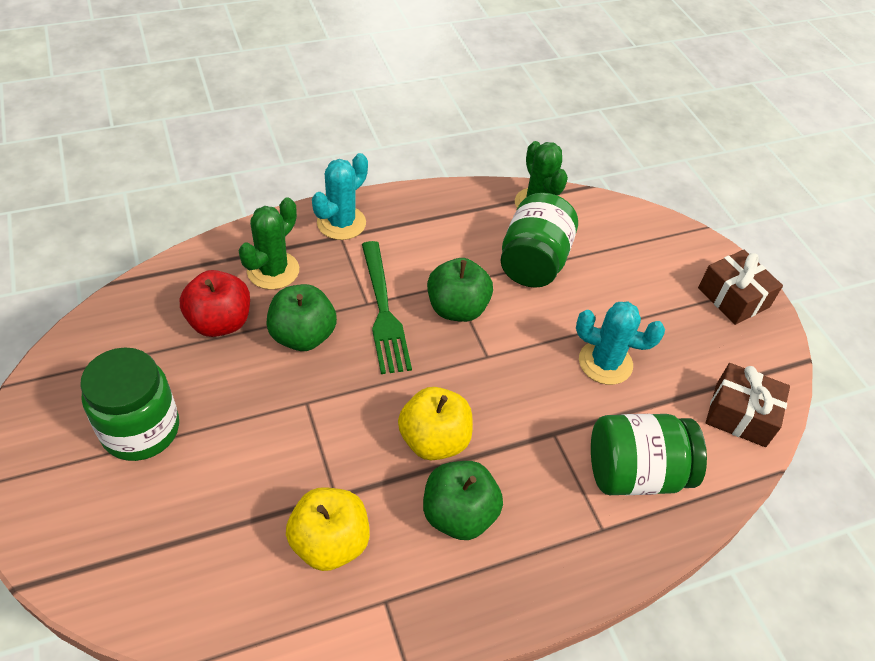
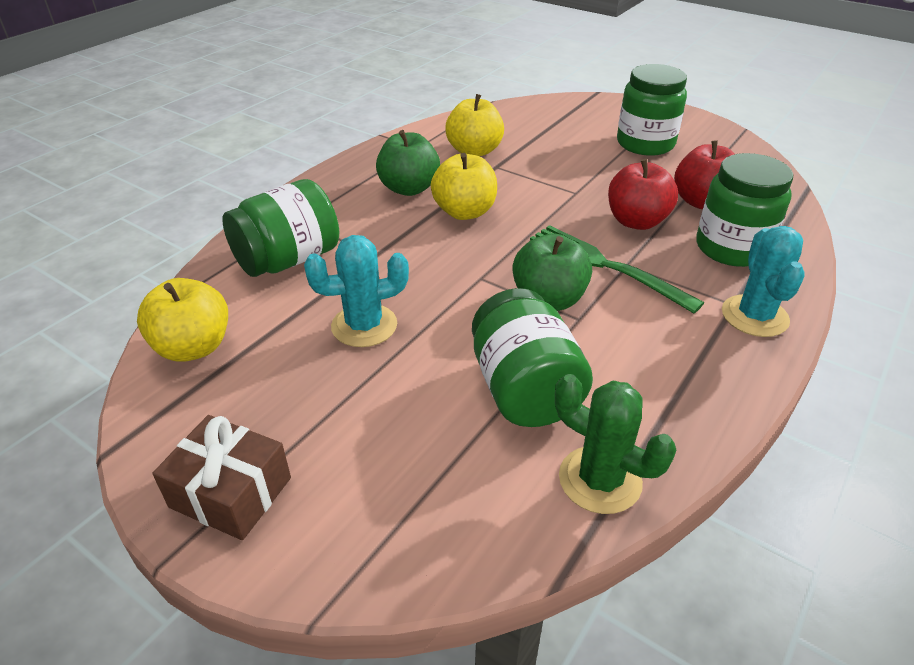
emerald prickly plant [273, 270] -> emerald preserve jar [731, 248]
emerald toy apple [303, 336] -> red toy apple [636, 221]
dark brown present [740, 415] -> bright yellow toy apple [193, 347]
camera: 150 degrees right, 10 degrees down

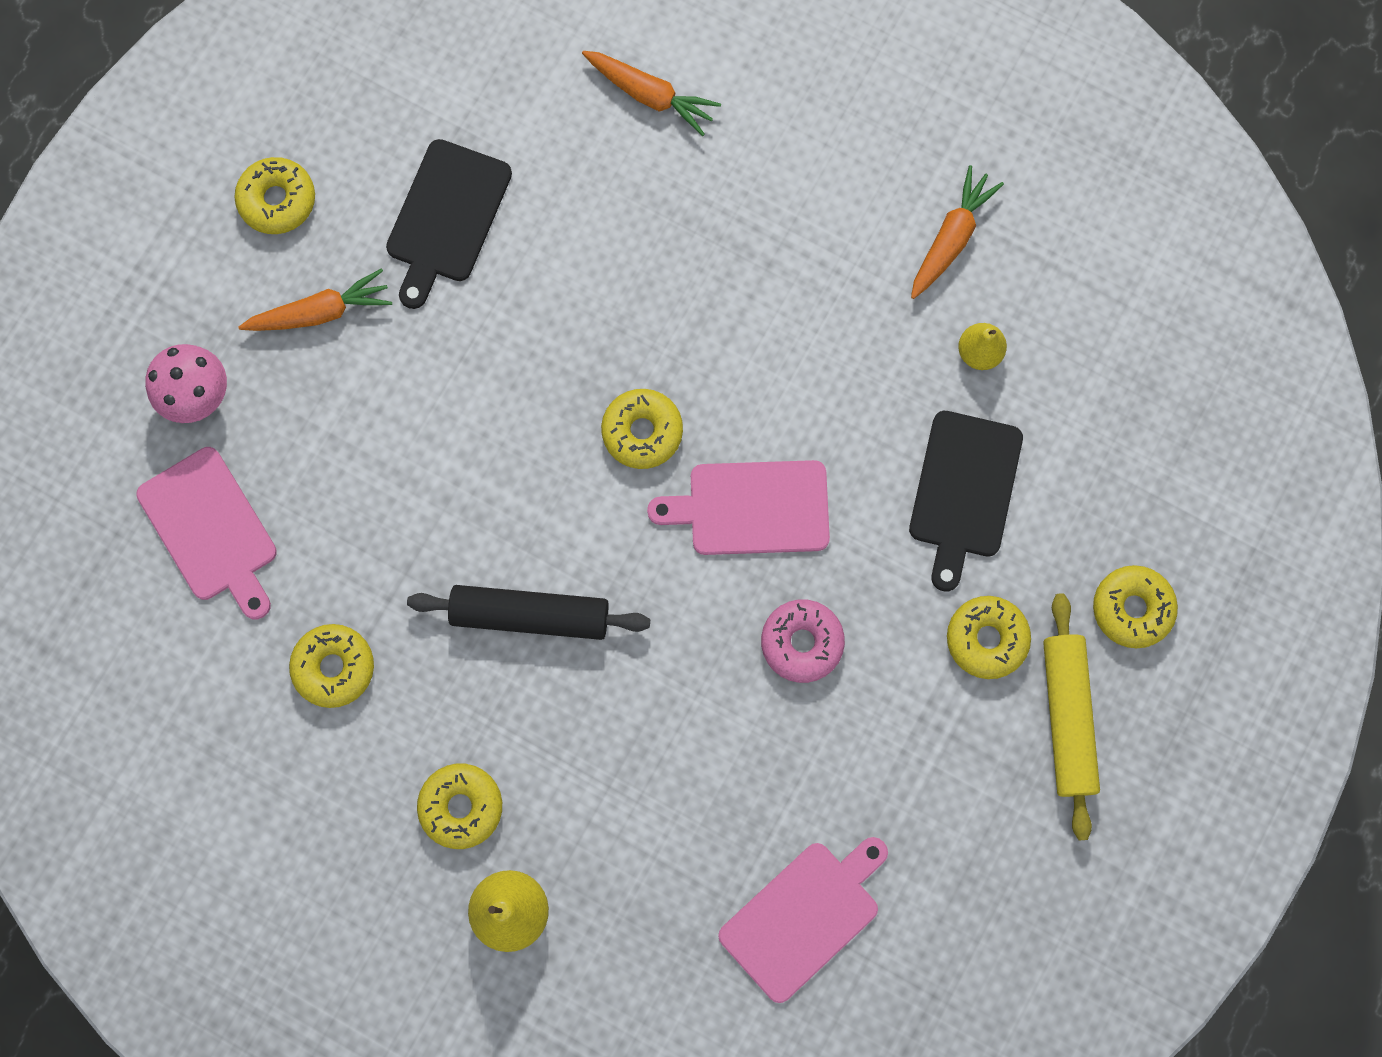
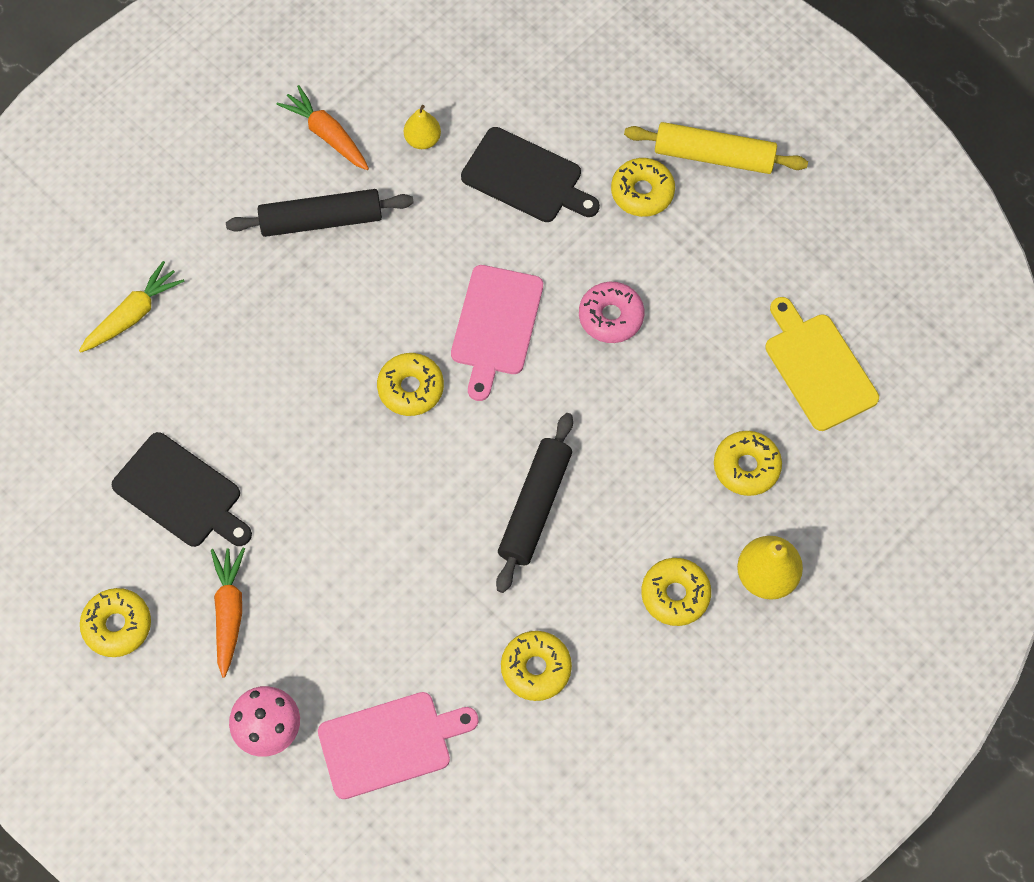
bright orange carrot [650, 95] -> bright yellow carrot [133, 314]
pink chopping board [804, 916] -> bright yellow chopping board [818, 367]
bright yellow glazed donut [1132, 609] -> bright yellow glazed donut [746, 467], relocated
none -> jet-black pastry roller [321, 220]
camera: 75 degrees left, 10 degrees down

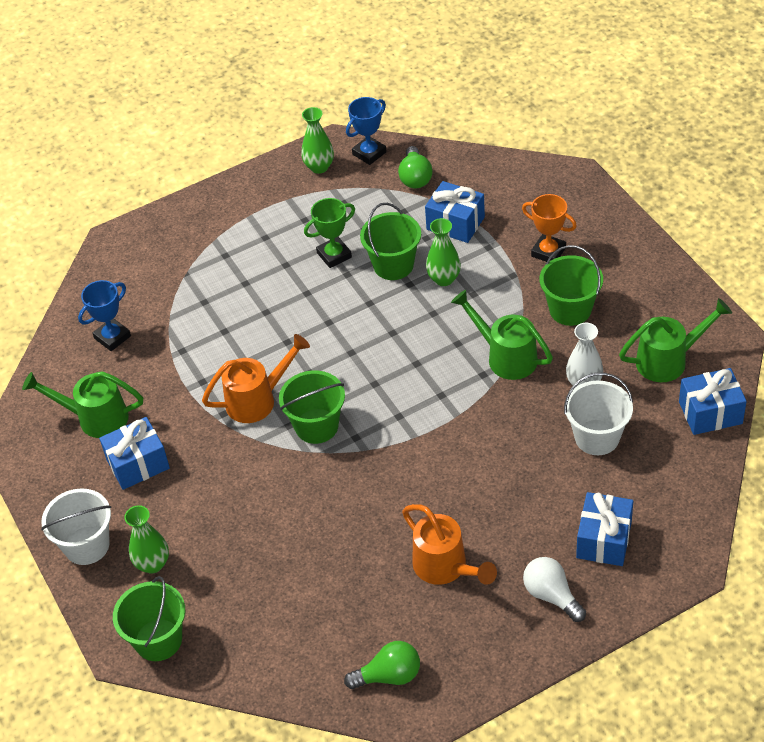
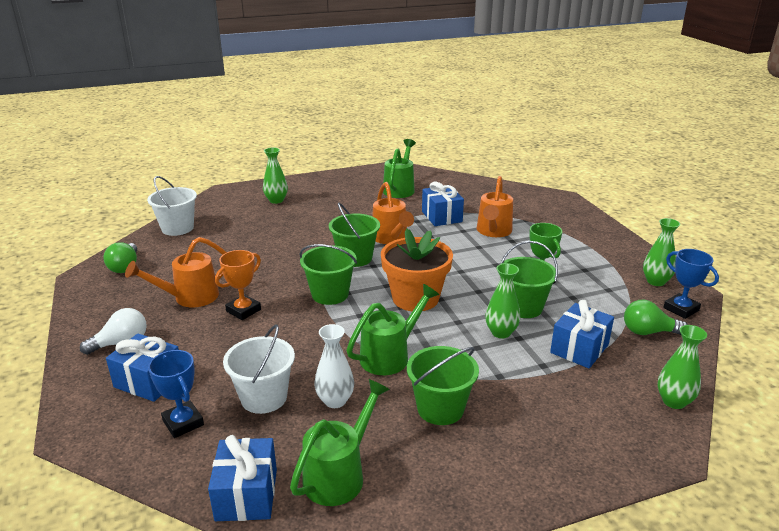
snow-white pail [87, 545] -> snow-white pail [177, 228], relocated
blue award cup [112, 337] -> blue award cup [183, 423], relocated
blue present [138, 464] -> blue present [441, 216], relocated
emerald pail [158, 640] -> emerald pail [330, 294], relocated
bright orange award cup [548, 252] -> bright orange award cup [243, 310], relocated
emerald watering can [668, 360] -> emerald watering can [339, 474], 135 degrees counterclockwise
none -> bright orange plant pot [415, 298]
none -> bright orange watering can [493, 231]
none -> emerald vase [673, 401]
camera: 95 degrees right, 20 degrees down

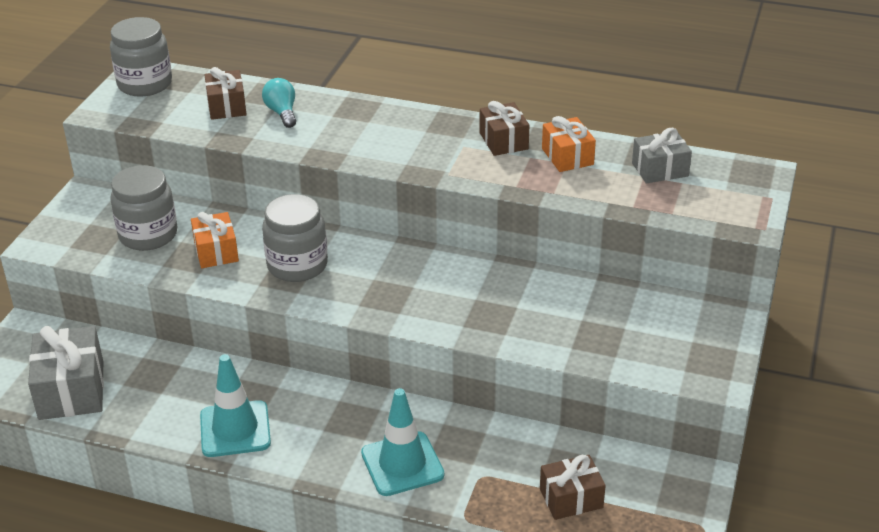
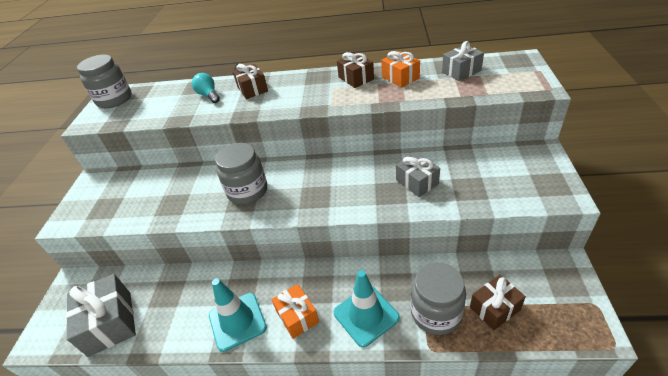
grey preserve jar [148, 235] -> grey preserve jar [435, 313], relocated
bright orange present [216, 251] -> bright orange present [297, 316], relocated
dark brown present [226, 106] -> dark brown present [252, 89], relocated
none -> grey present [417, 182]
camera: 10 degrees left, 5 degrees up

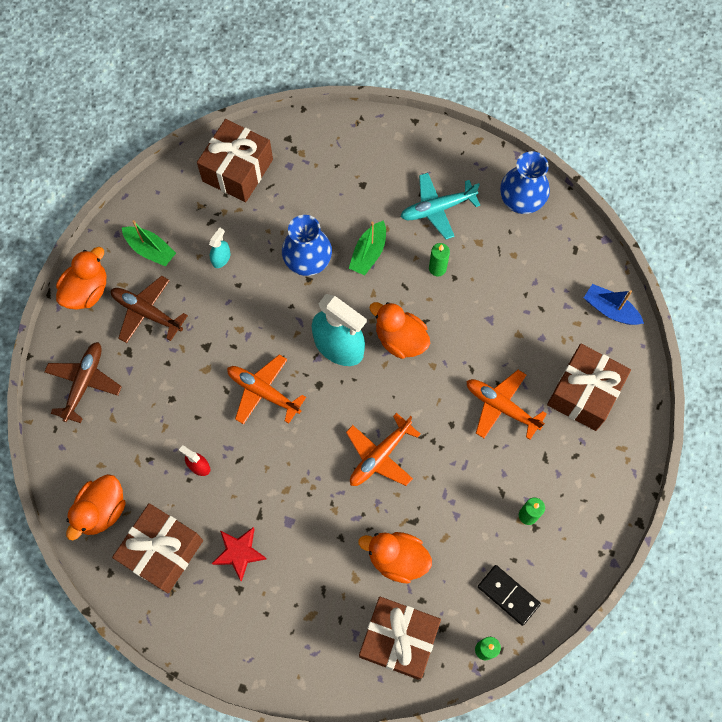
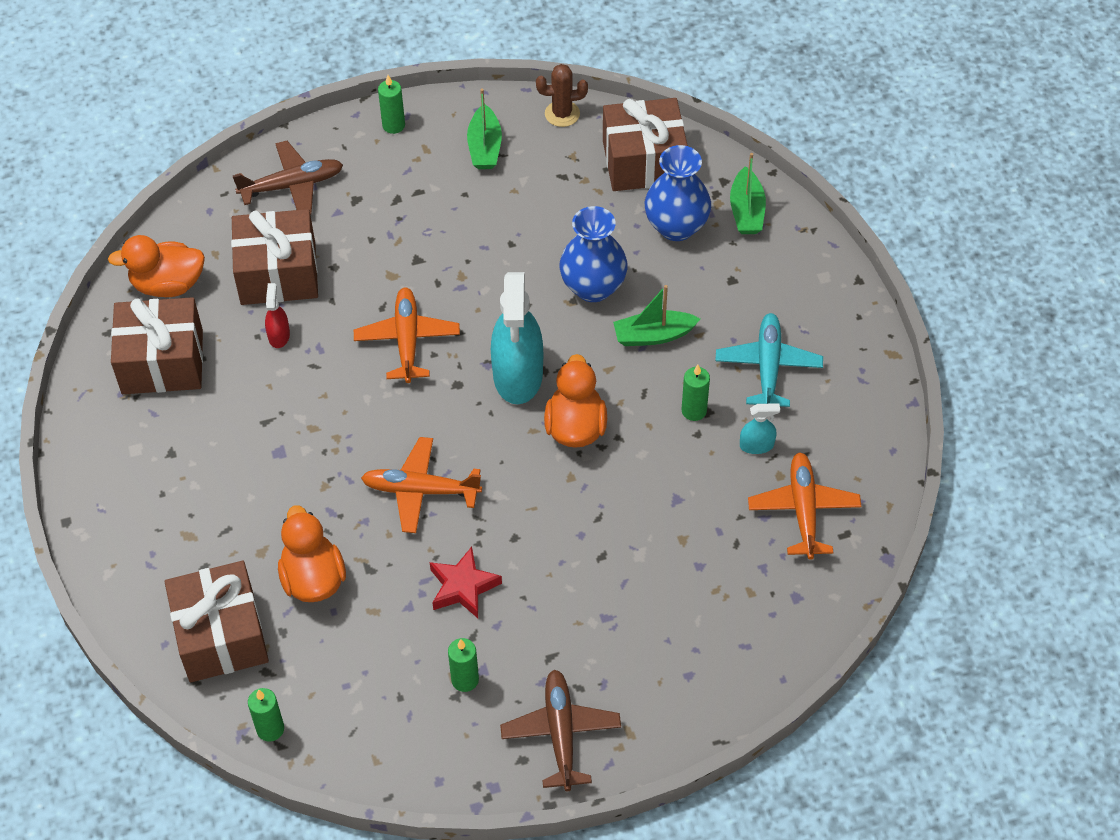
bright orange duck [87, 291] -> emerald wax candle [393, 125]
dark brown toy plane [147, 312] -> dark brown toy plane [561, 733], relocated
teal spray bottle [221, 258] -> teal spray bottle [756, 445], relocated
red star [239, 553] -> red star [463, 587], relocated
teal toy plane [437, 208] -> teal toy plane [768, 366], 60 degrees clockwise
bright orange toy plane [501, 406] -> bright orange toy plane [803, 510], relocated
jet-black domino piece [508, 595] -> none
blue vase [521, 201] -> blue vase [676, 227], relocated
dark brown present [584, 393] -> dark brown present [278, 273], relocated
blue sailboat [610, 310] -> none
none -> dark brown prickly plant [562, 114]
none -> emerald sailboat [746, 211]
camera: 55 degrees right, 15 degrees down

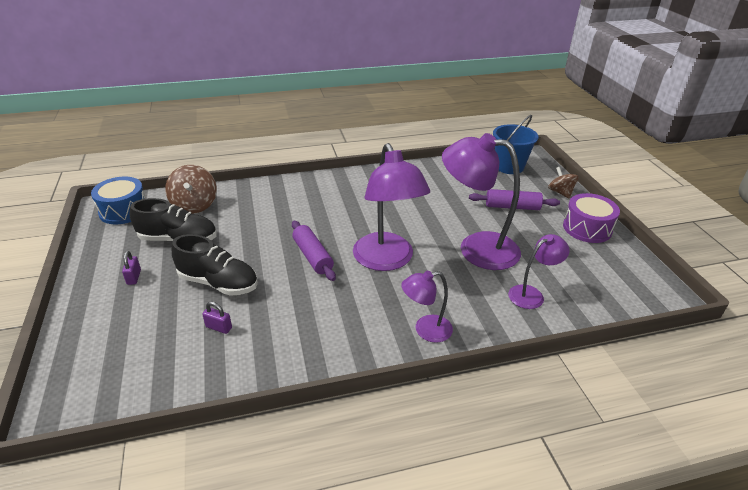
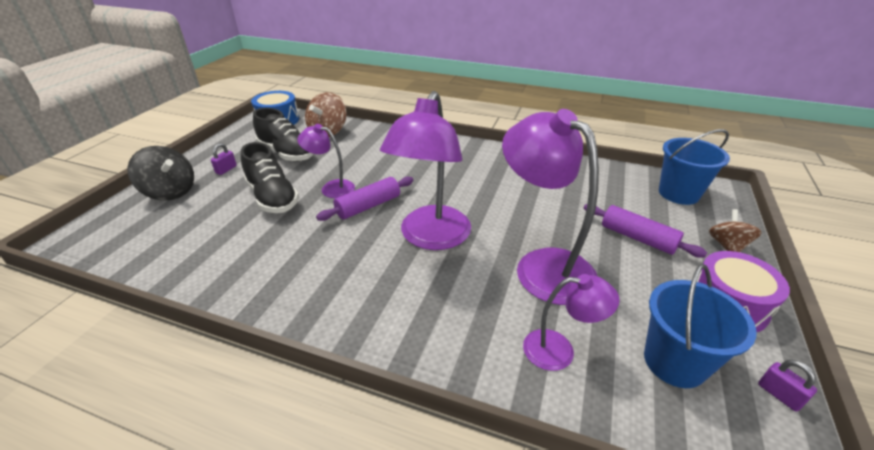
purple lock [219, 327] -> purple lock [779, 394], relocated
purple pastry roller [312, 256] -> purple pastry roller [368, 206], 45 degrees clockwise
purple reading lamp [425, 330] -> purple reading lamp [331, 188], relocated
none -> jet-black whirligig [170, 192]
none -> blue pail [674, 362]
camera: 35 degrees right, 0 degrees up

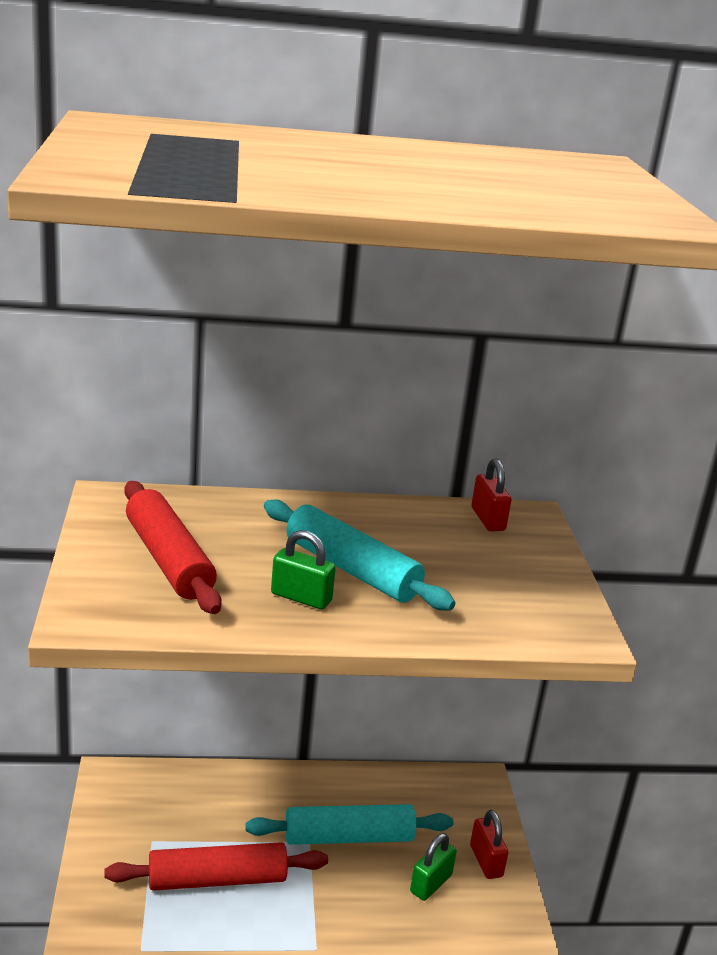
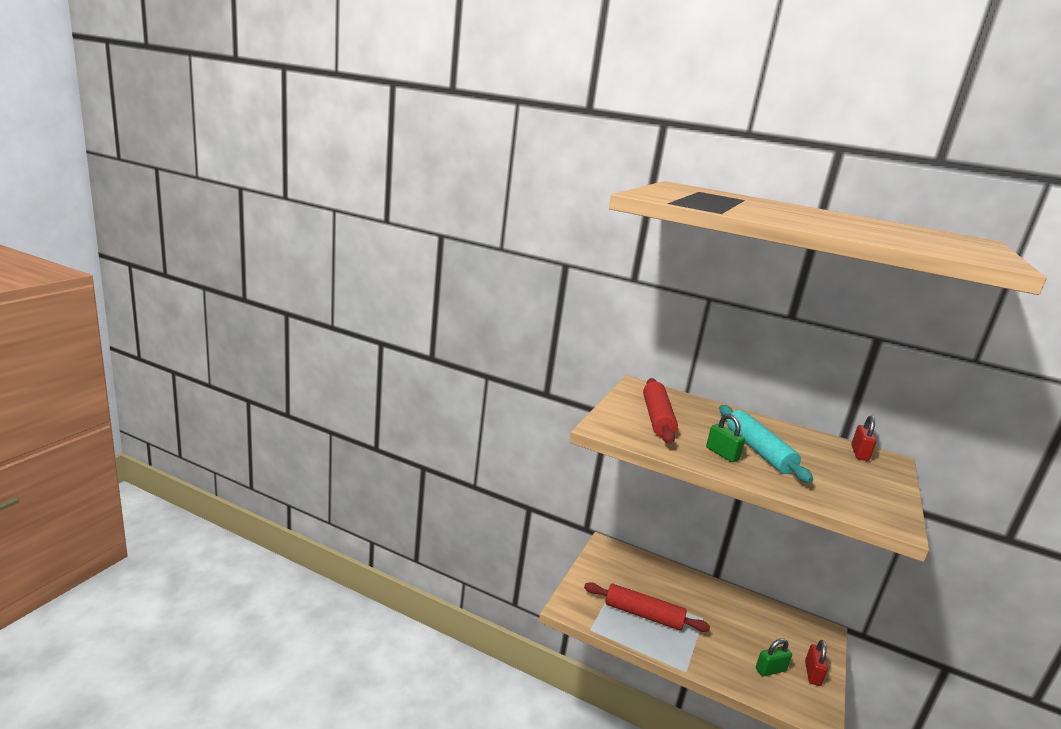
teal pastry roller [348, 837] -> none
camera: 30 degrees right, 5 degrees down

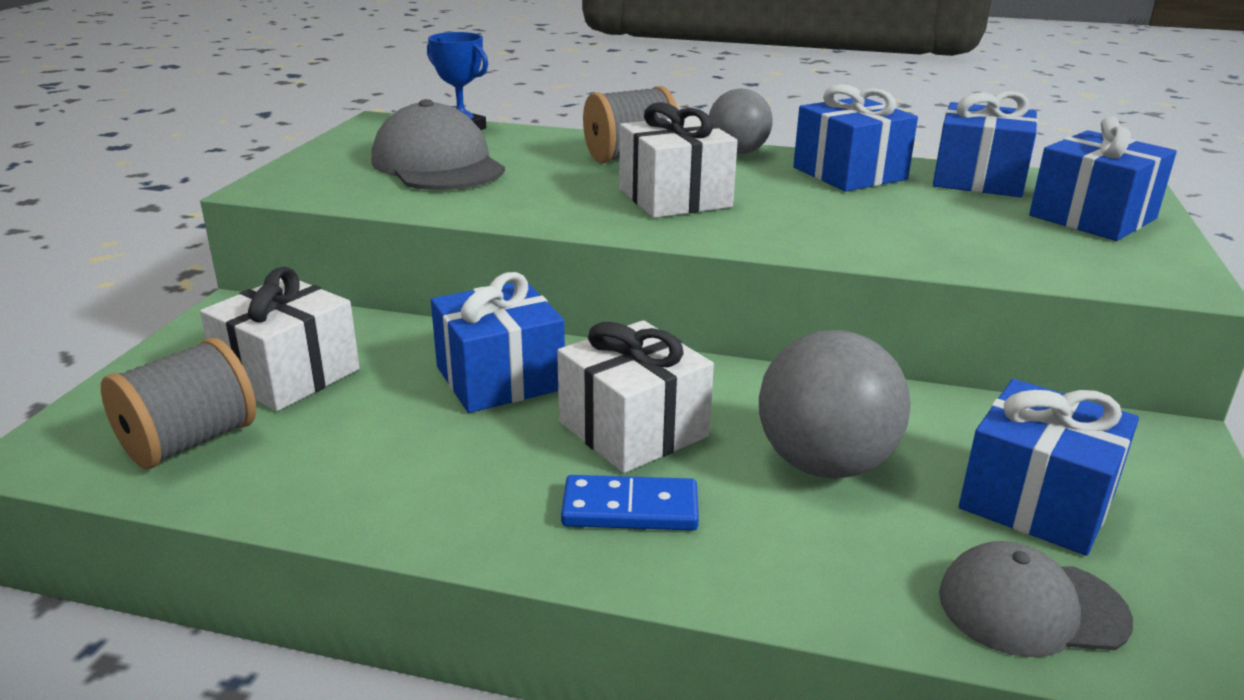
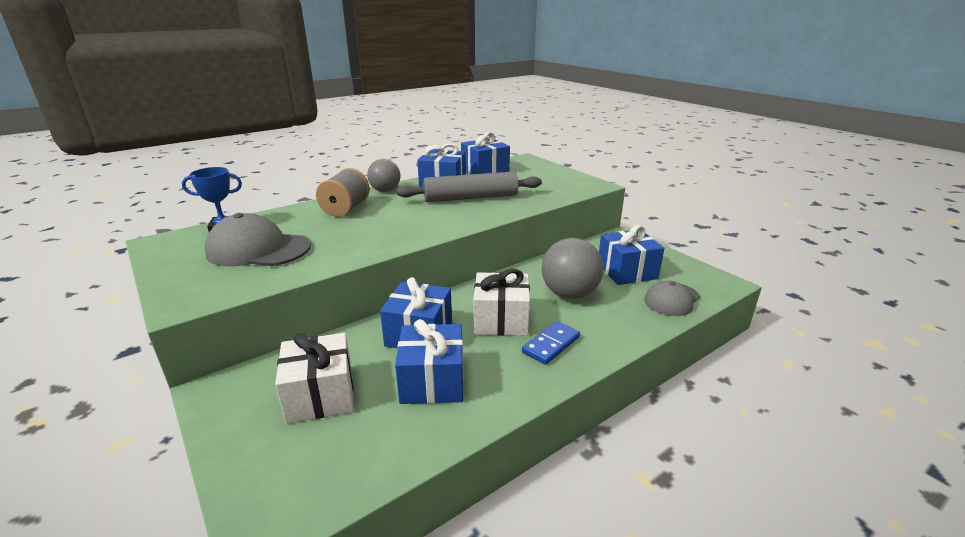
grey reel of thread [189, 442] -> none
snow-white present [674, 198] -> none
blue present [1092, 217] -> blue present [432, 381], relocated
none -> grey pastry roller [470, 198]
camera: 50 degrees left, 0 degrees up

